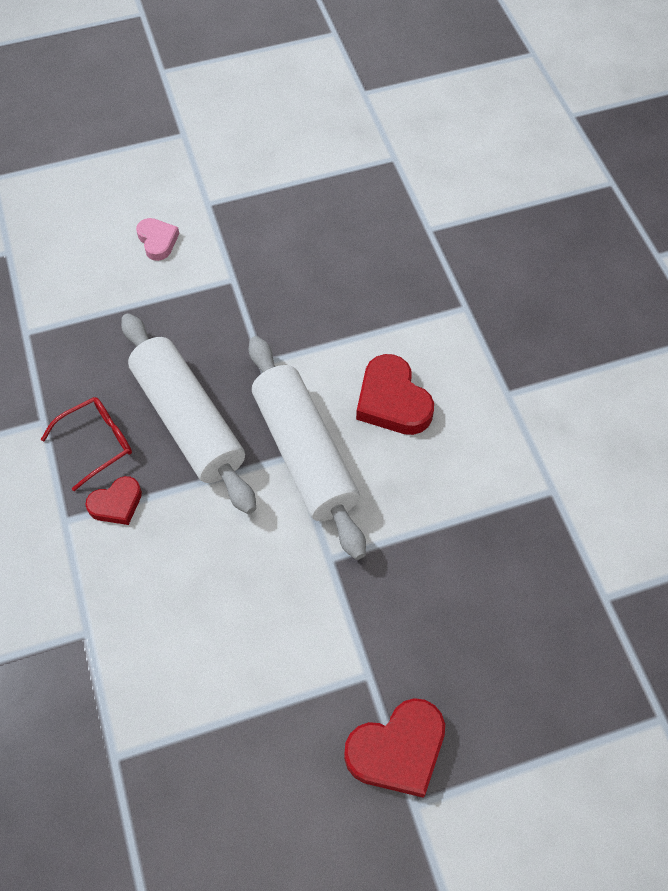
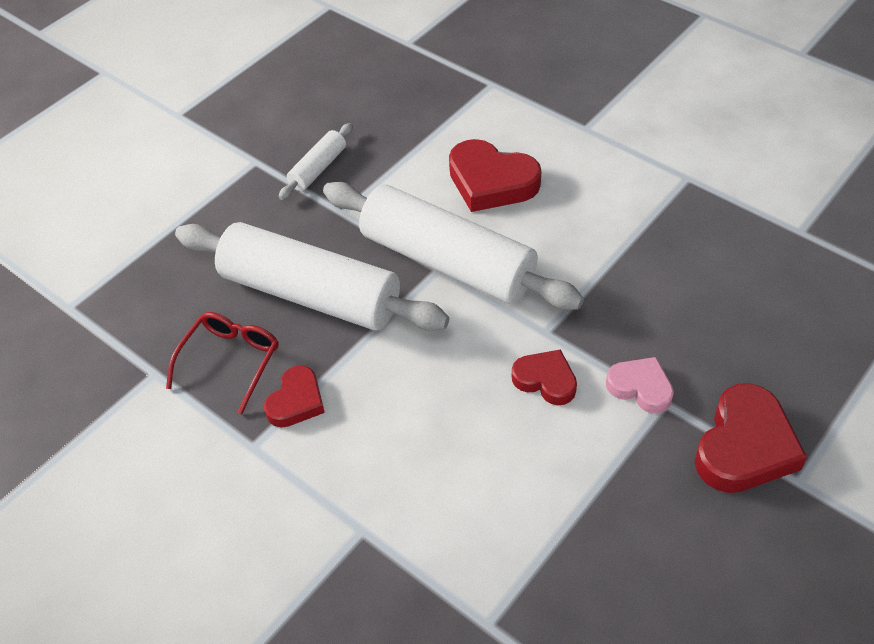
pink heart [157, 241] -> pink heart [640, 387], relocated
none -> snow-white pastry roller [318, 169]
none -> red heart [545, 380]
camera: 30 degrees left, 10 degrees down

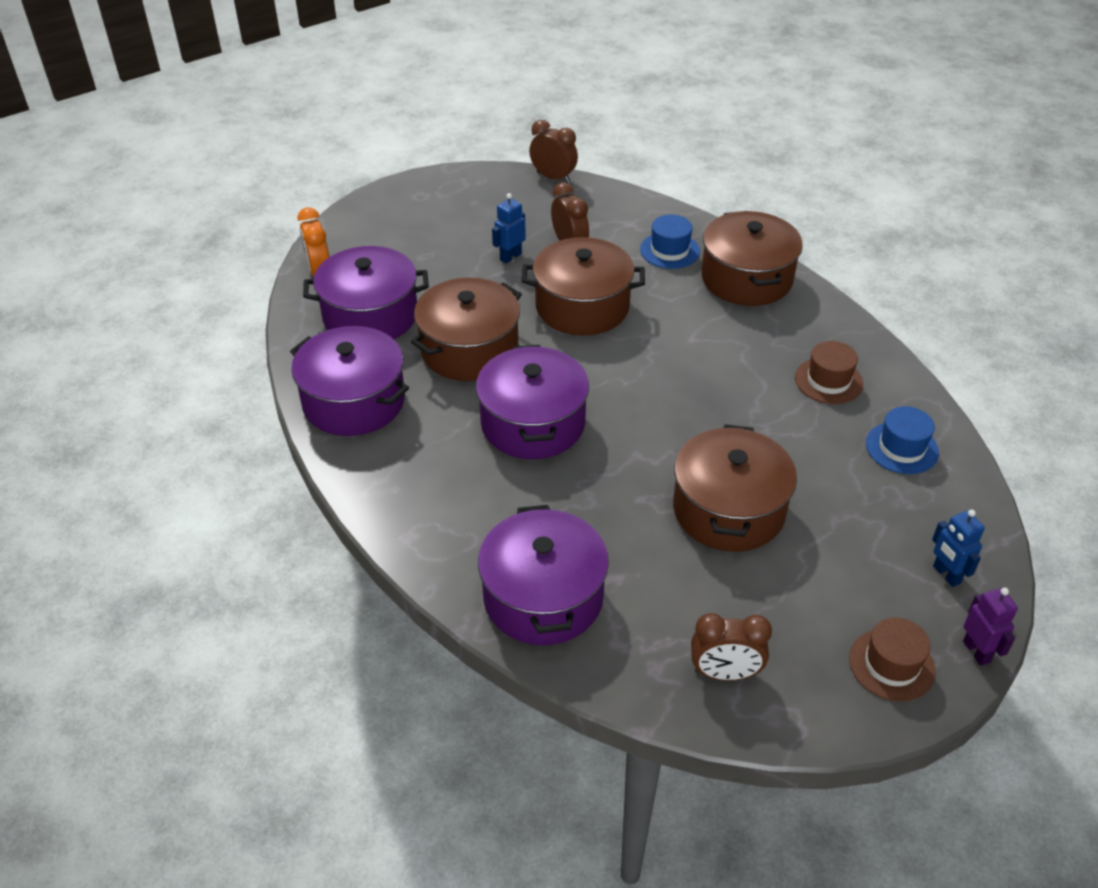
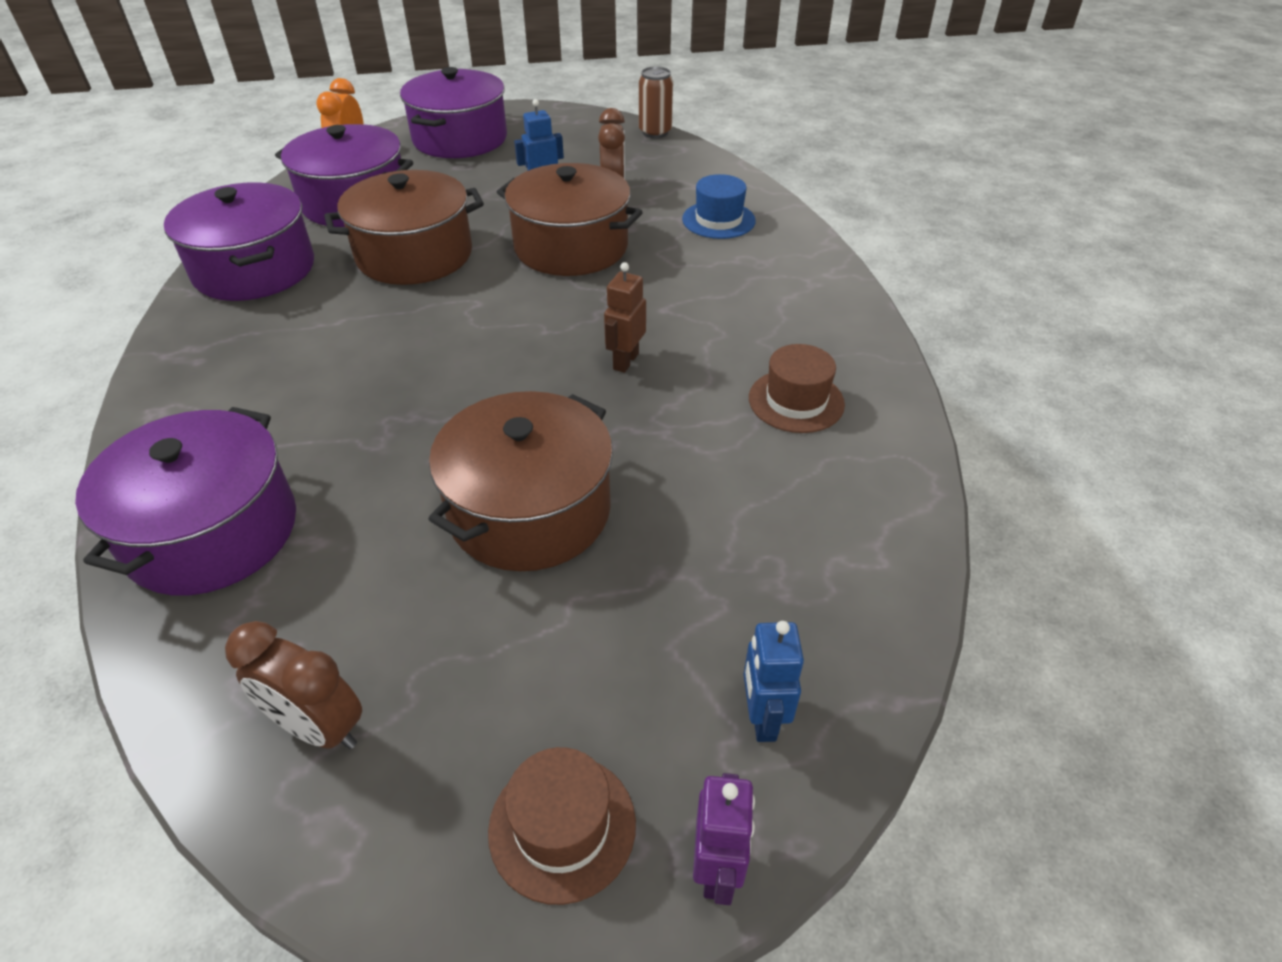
purple stockpot [532, 423] -> purple stockpot [460, 139], relocated
dark brown bedside clock [553, 177] -> dark brown soda can [655, 132]
dark brown stockpot [746, 278] -> none
blue hat [901, 448] -> none
none -> dark brown robot [625, 361]
camera: 25 degrees right, 0 degrees up

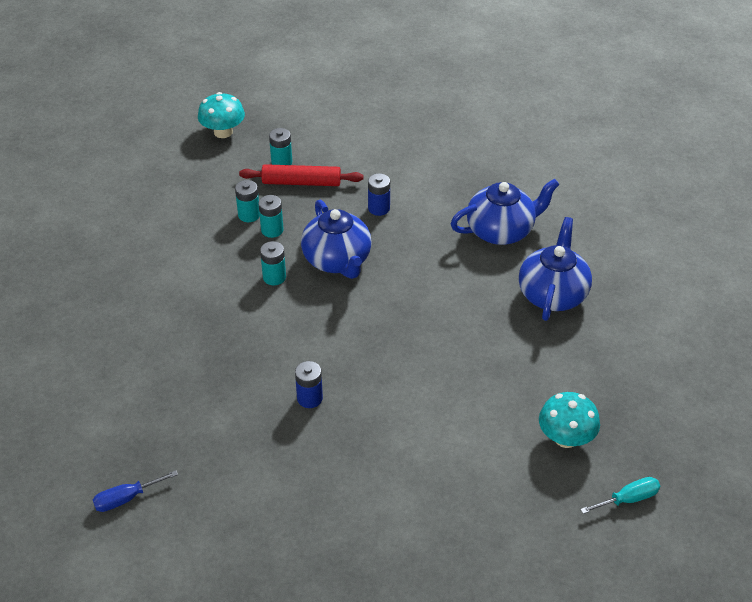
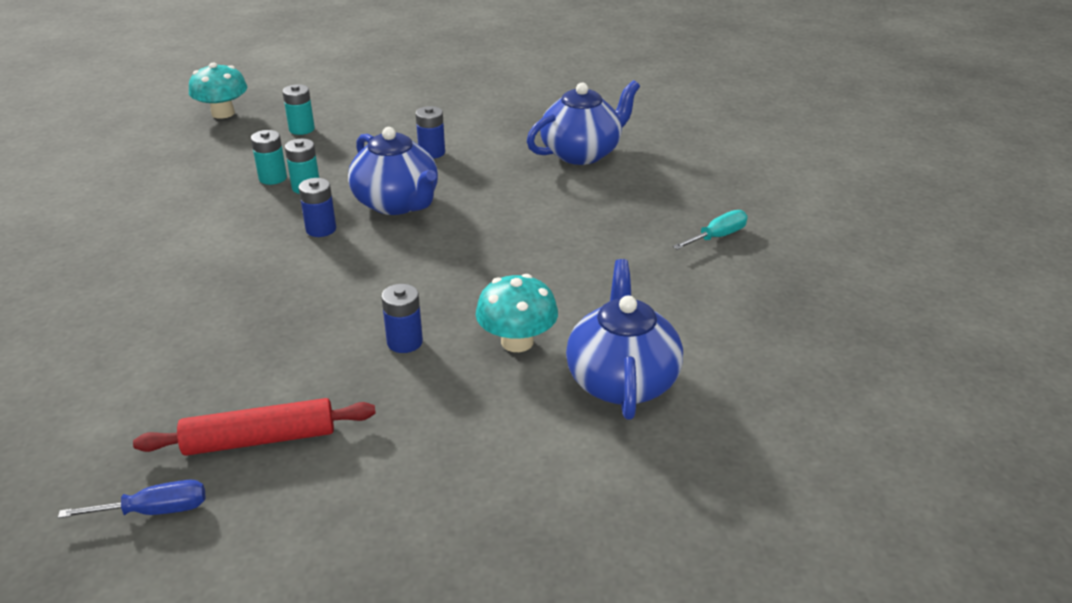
blue flat screwdriver [126, 498] -> blue flat screwdriver [155, 511], 150 degrees counterclockwise
red pastry roller [301, 182] -> red pastry roller [260, 439], relocated
teal AA battery [274, 277] -> blue AA battery [321, 229]
blue teapot [552, 294] -> blue teapot [622, 381], relocated
teal fungus [566, 438] -> teal fungus [517, 342], relocated
teal flat screwdriver [628, 499] -> teal flat screwdriver [717, 237], relocated
camera: 15 degrees left, 10 degrees down

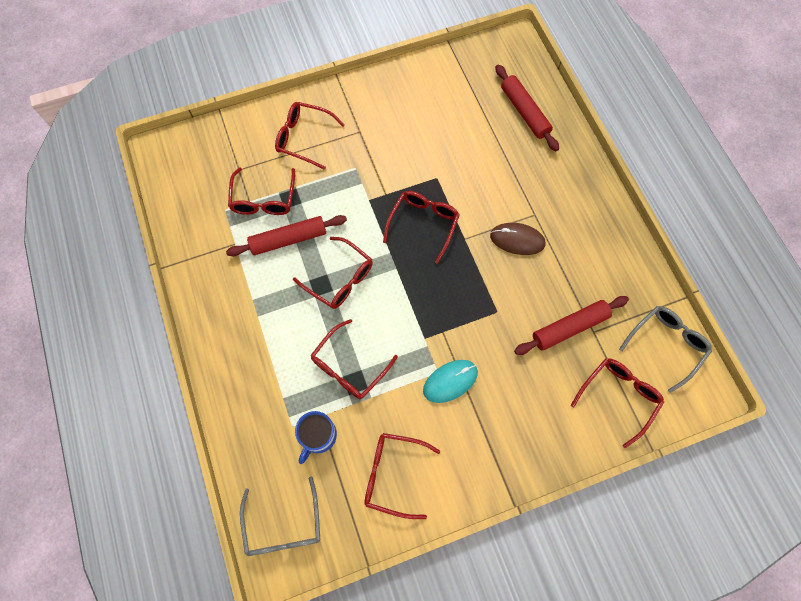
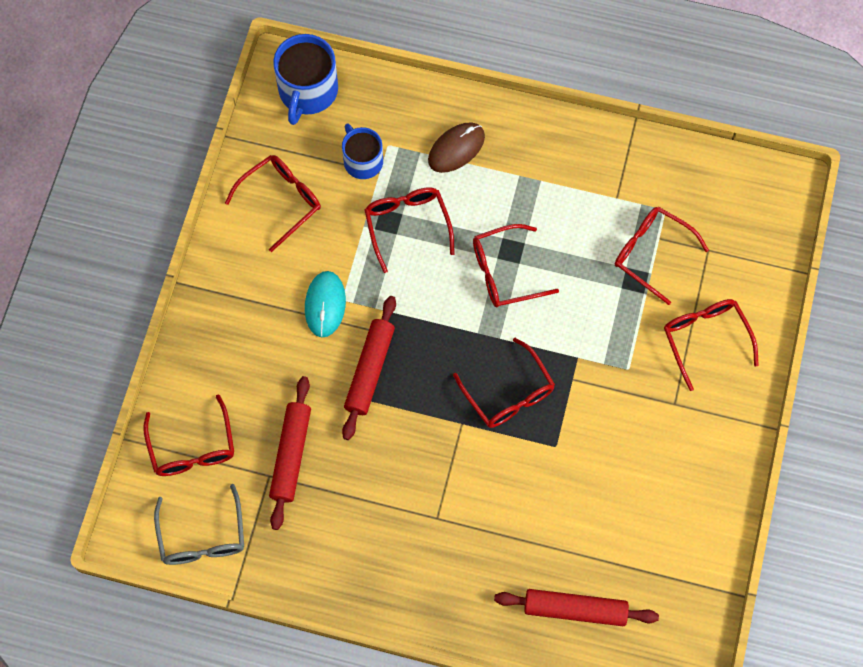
red pastry roller [288, 239] -> red pastry roller [370, 370], relocated
grey glasses [283, 526] -> blue mug [307, 91]
red glasses [304, 138] -> red glasses [705, 339], 75 degrees counterclockwise
dark brown mouse [517, 240] -> dark brown mouse [456, 148], relocated
camera: 125 degrees right, 0 degrees up

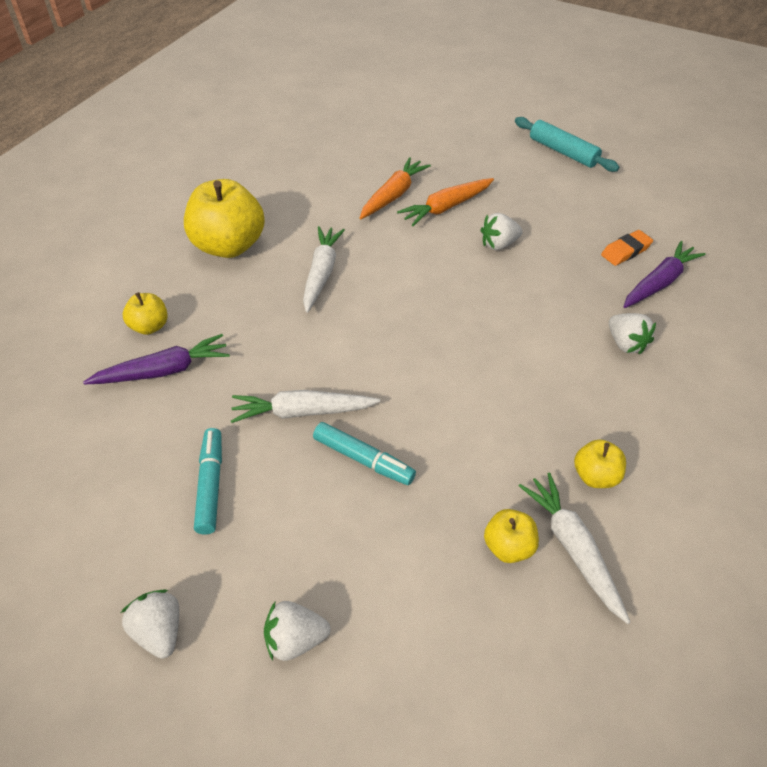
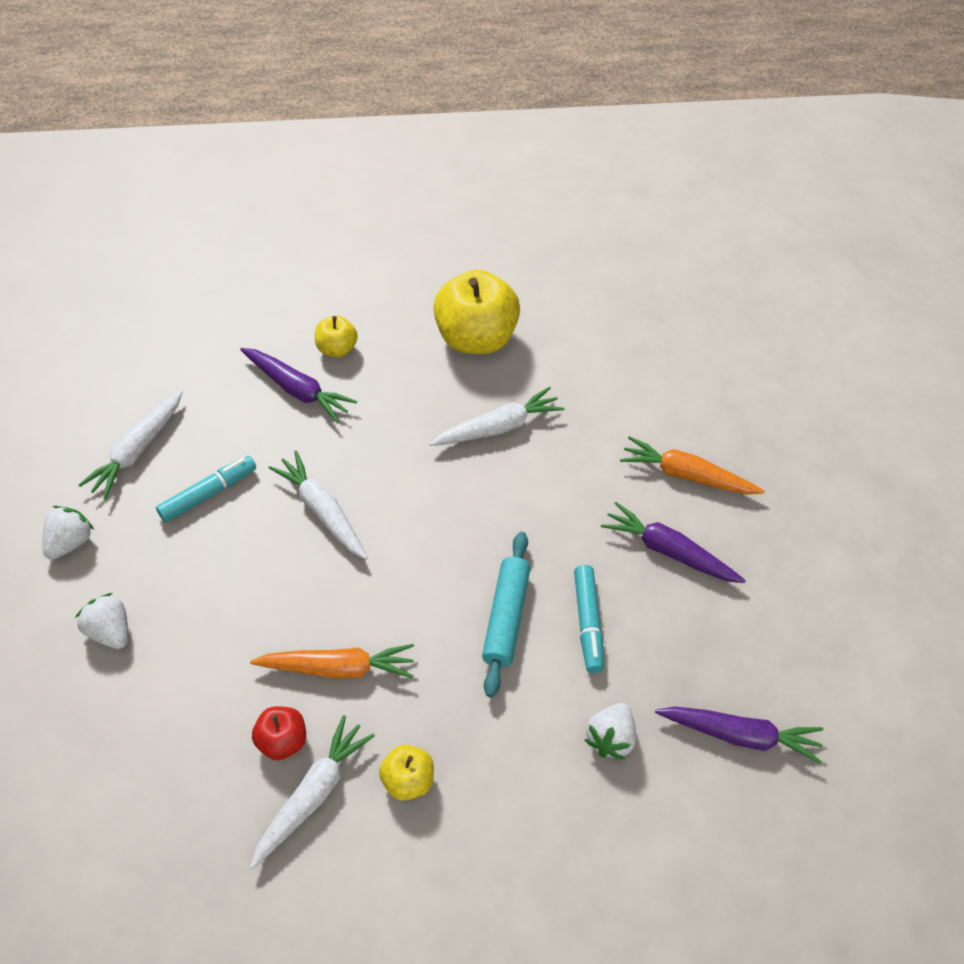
teal felt pen [363, 459] -> teal felt pen [588, 623], relocated
bright orange carrot [393, 195] -> bright orange carrot [338, 668], relocated
snow-white berry [498, 244] -> purple carrot [669, 551]
bright yellow toy apple [508, 546] -> red toy apple [282, 741]
teal pastry roller [563, 152] -> teal pastry roller [505, 618], relocated
bright orange eraser [625, 251] -> none
none -> snow-white carrot [137, 450]
camera: 55 degrees right, 5 degrees up

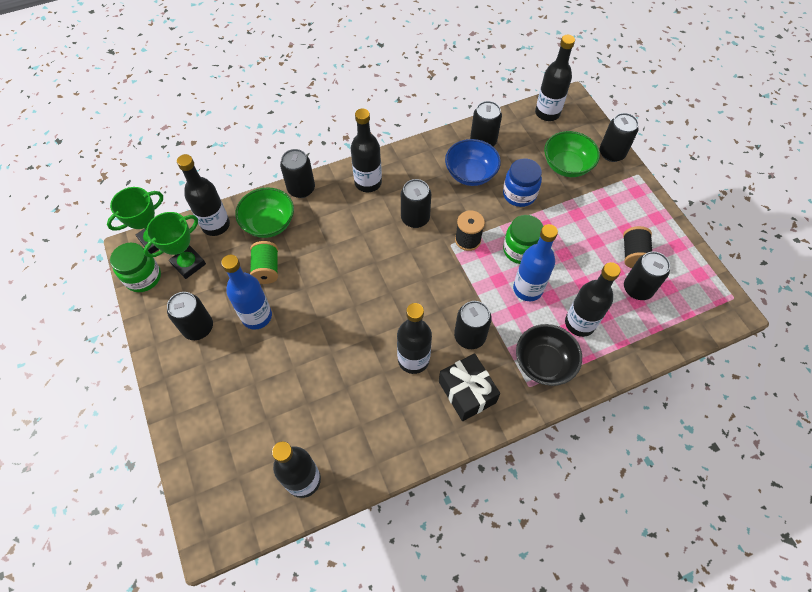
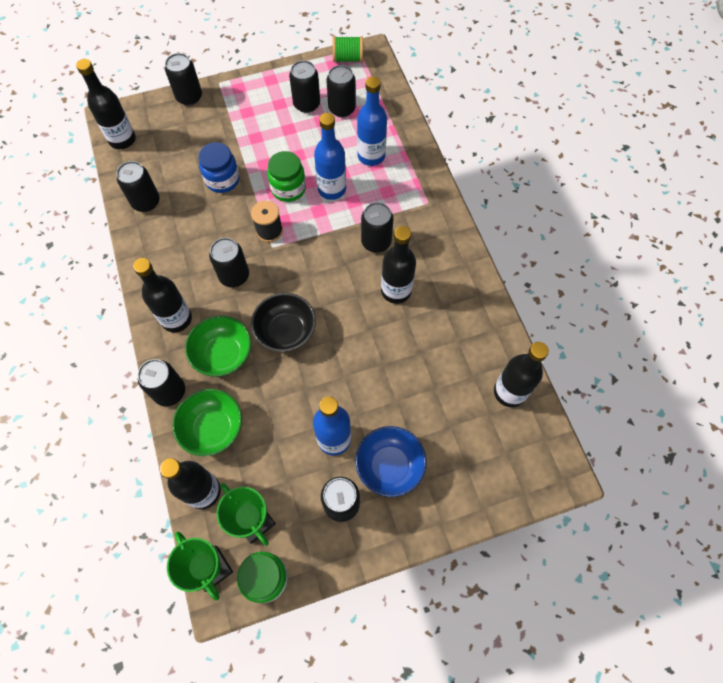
emerald reel of thread [266, 269] -> emerald reel of thread [348, 58], relocated
jet-black present [467, 392] -> none
blue bowl [470, 174] -> blue bowl [389, 466], relocated
jet-black bowl [544, 363] -> jet-black bowl [286, 331], relocated
emerald bowl [567, 166] -> emerald bowl [223, 354], relocated
jet-black flask [579, 323] -> blue flask [371, 156]
jet-black reel of thread [633, 254] -> jet-black soda can [306, 104]
camera: 85 degrees left, 5 degrees up

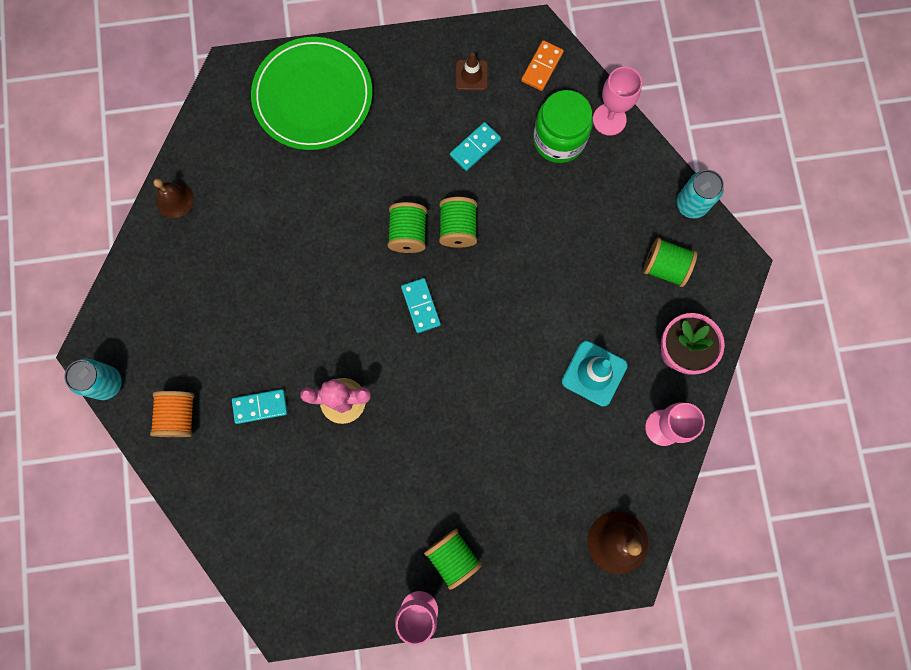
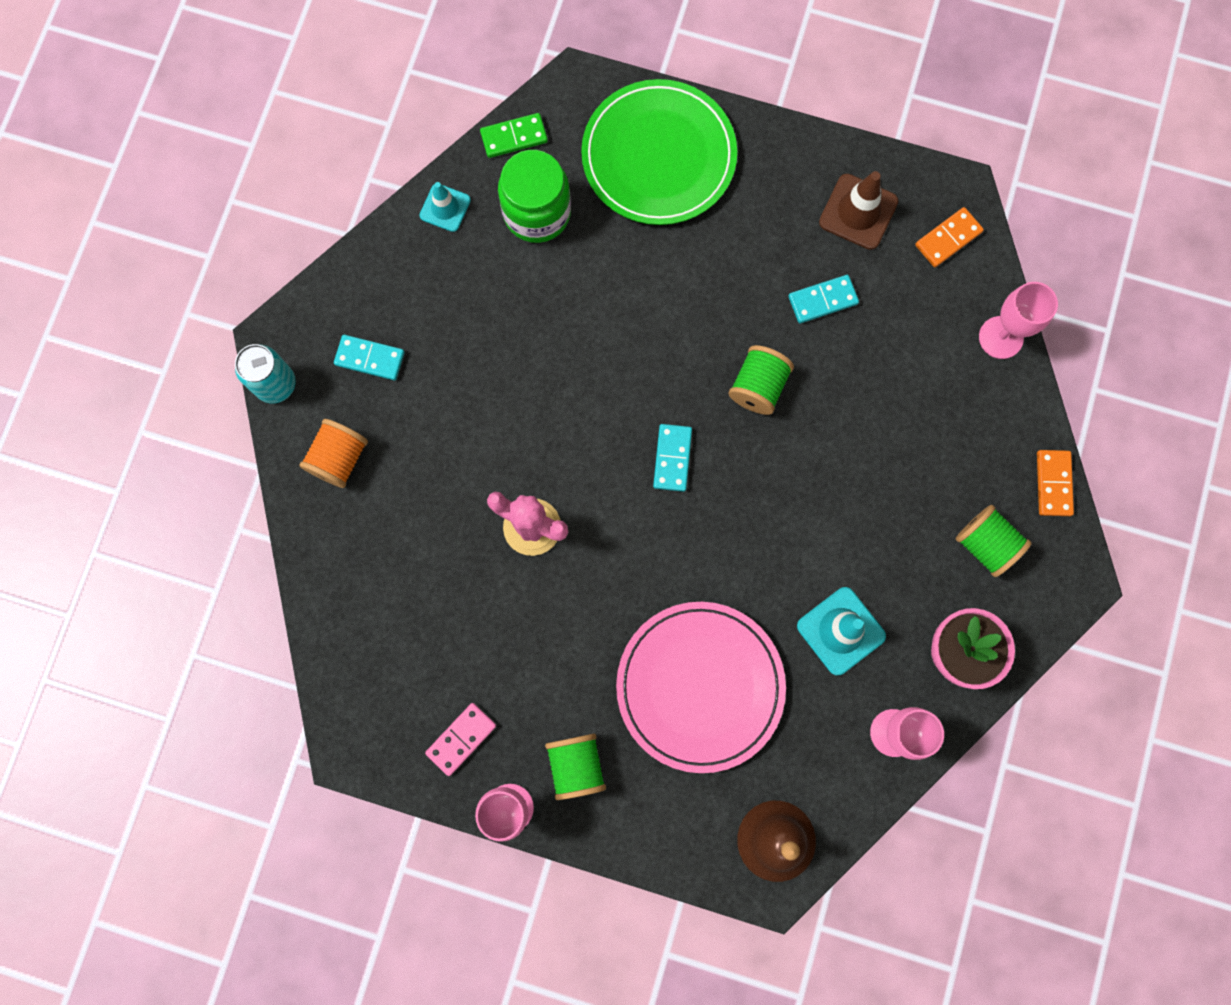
dark brown bell [174, 200] -> teal traffic cone [445, 208]
teal domino piece [260, 406] -> teal domino piece [370, 358], relocated
emerald reel of thread [408, 233] -> none
dark brown traffic cone [471, 75] -> dark brown traffic cone [858, 212], x1.54
emerald preserve jar [559, 139] -> emerald preserve jar [537, 213], relocated
teal soda can [691, 204] -> bright orange domino piece [1053, 483]
none -> pink domino piece [461, 739]
none -> emerald domino piece [514, 137]
none -> pink plate [700, 686]
camera: 25 degrees right, 0 degrees up

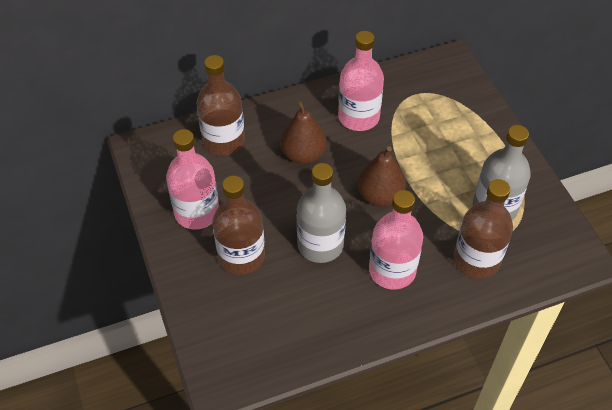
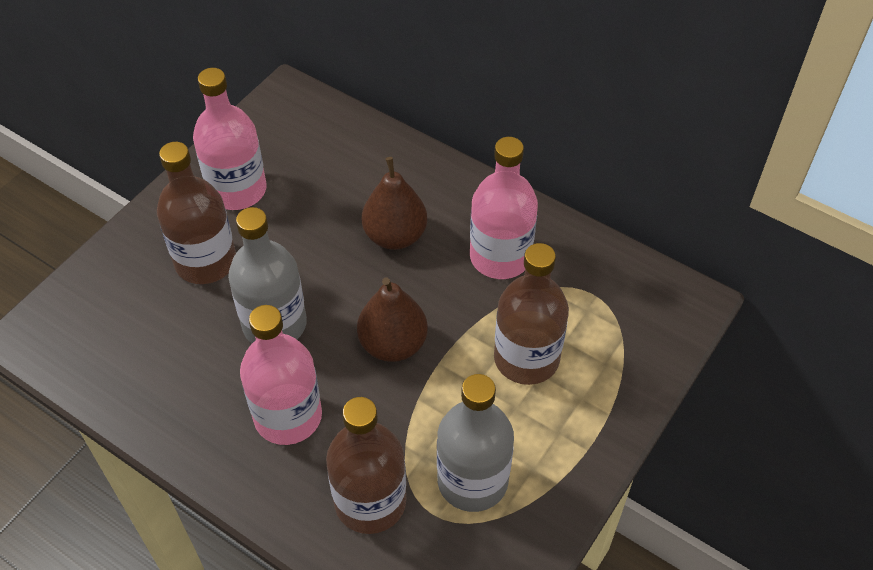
dark brown flask [223, 141] -> dark brown flask [526, 358], relocated
camera: 55 degrees right, 0 degrees up

